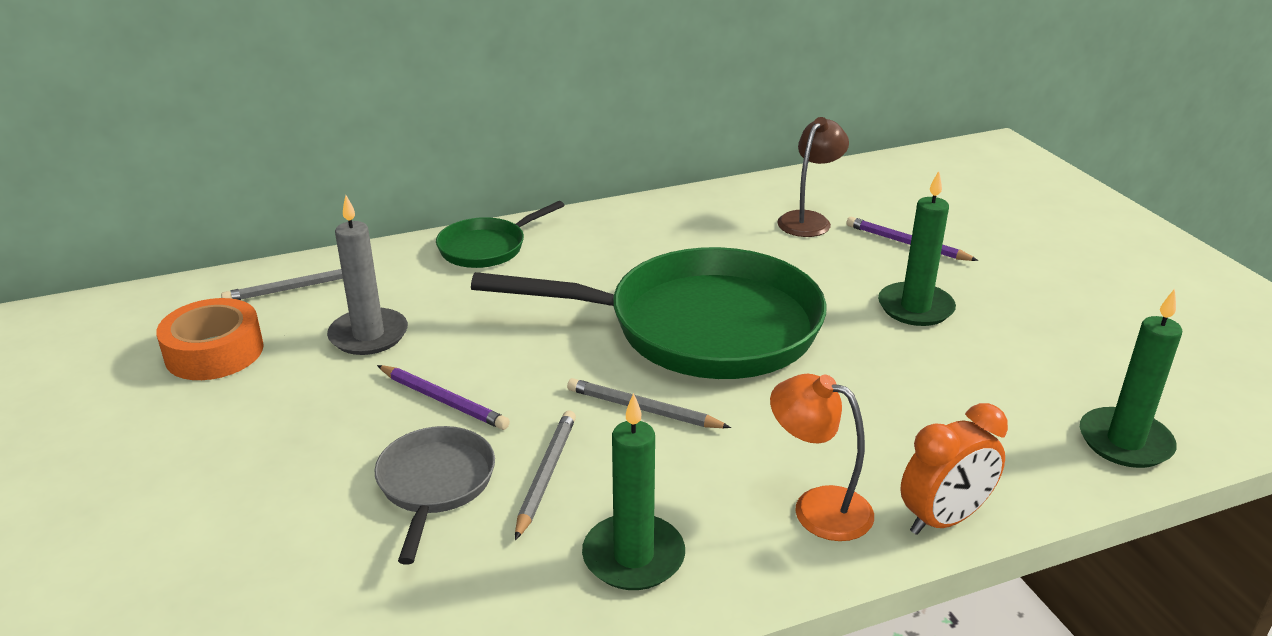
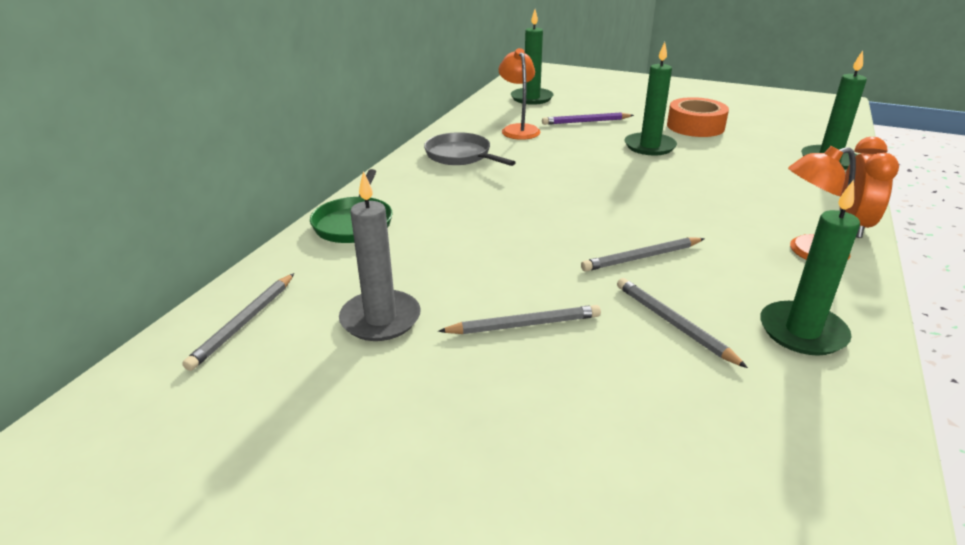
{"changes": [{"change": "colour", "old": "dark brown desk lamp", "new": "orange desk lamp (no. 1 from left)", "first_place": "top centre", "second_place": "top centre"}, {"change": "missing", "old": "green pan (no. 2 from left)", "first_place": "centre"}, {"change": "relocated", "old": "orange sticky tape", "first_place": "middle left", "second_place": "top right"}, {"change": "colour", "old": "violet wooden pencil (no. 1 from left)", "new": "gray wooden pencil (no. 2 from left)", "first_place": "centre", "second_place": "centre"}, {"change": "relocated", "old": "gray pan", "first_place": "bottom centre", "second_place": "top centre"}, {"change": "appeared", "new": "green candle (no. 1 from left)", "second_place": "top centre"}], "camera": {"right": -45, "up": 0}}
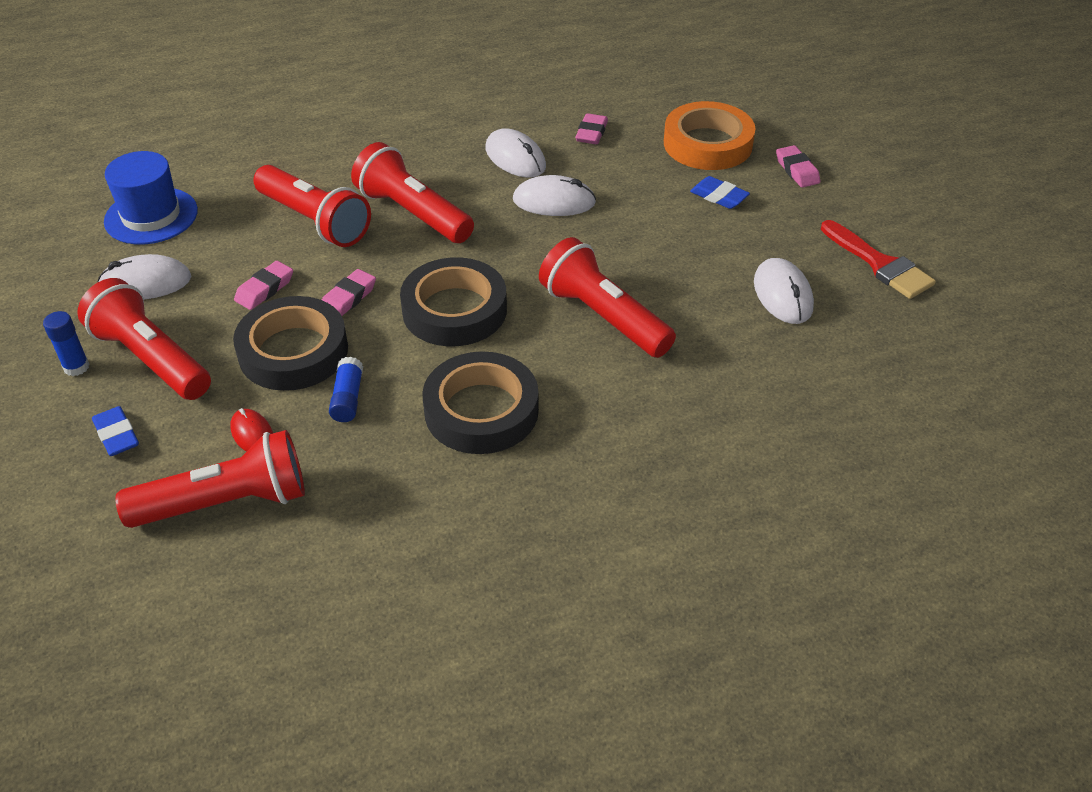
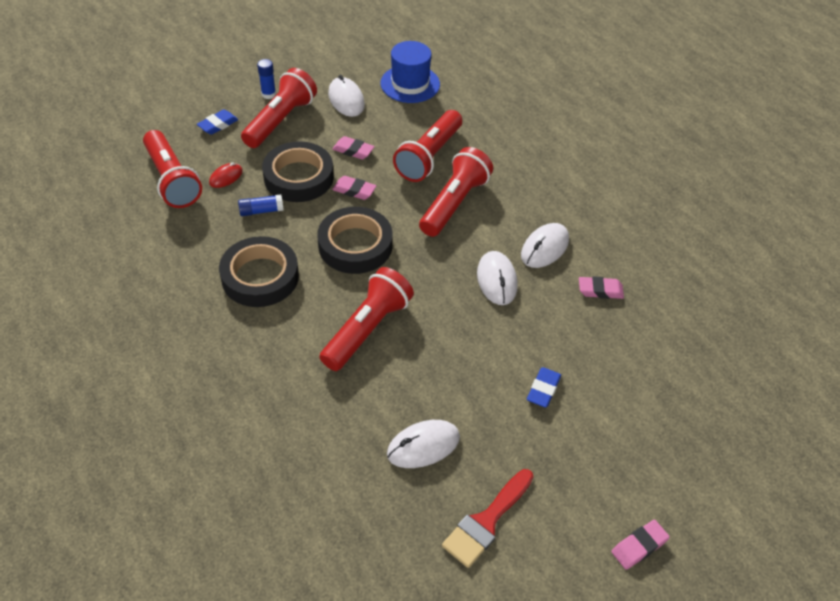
{"changes": [{"change": "missing", "old": "orange sticky tape", "first_place": "top centre"}, {"change": "relocated", "old": "rose-pink pencil eraser (no. 4 from left)", "first_place": "top right", "second_place": "bottom right"}], "camera": {"right": 75, "up": 5}}
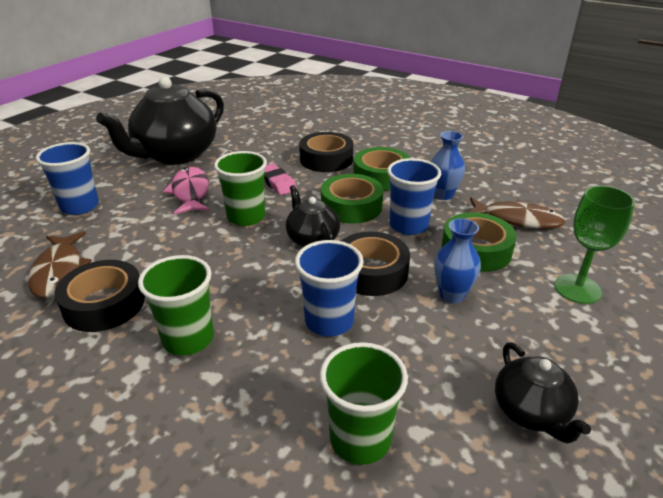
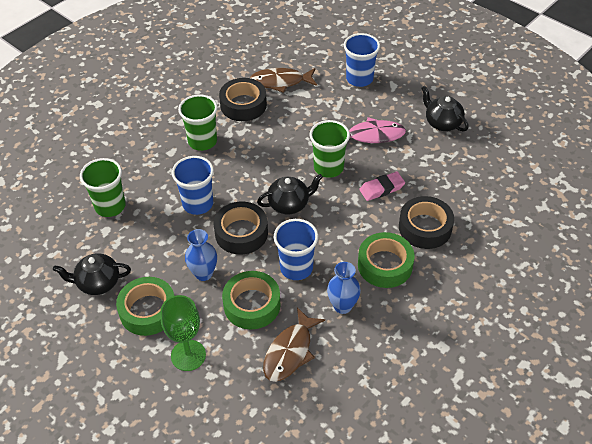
{"changes": [{"change": "size", "old": "black china teapot (no. 1 from left in the first image)", "first_place": "top left", "second_place": "top right", "factor": 0.5}, {"change": "relocated", "old": "green sticky tape (no. 1 from left)", "first_place": "centre", "second_place": "bottom left"}], "camera": {"right": 100, "up": 15}}
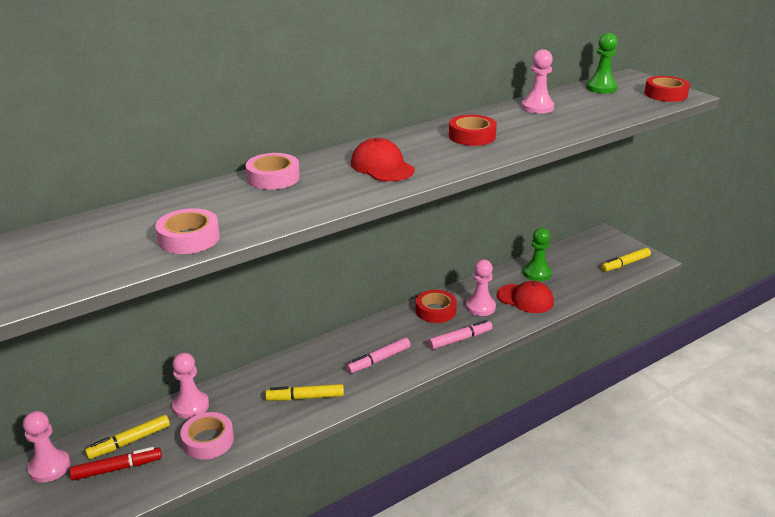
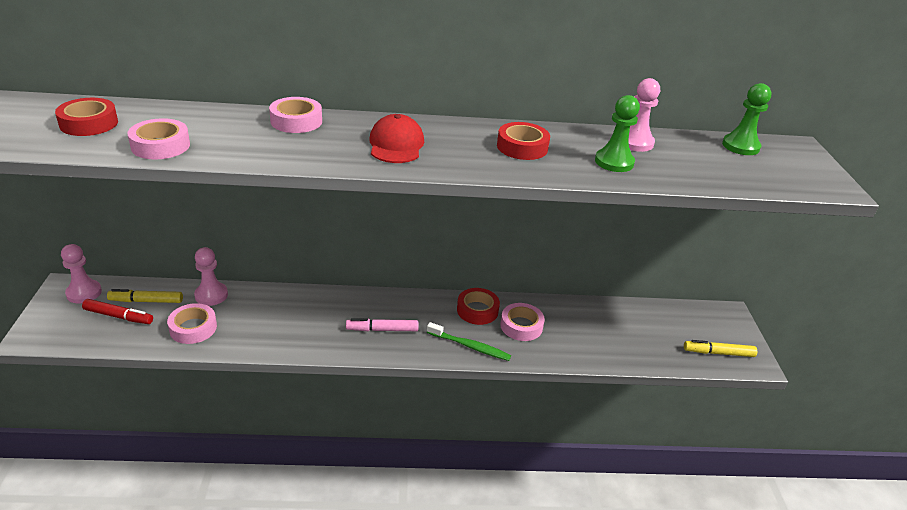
{"changes": [{"change": "relocated", "old": "scarlet sticky tape (no. 3 from left in the first image)", "new": "scarlet sticky tape (no. 1 from left)", "first_place": "top right", "second_place": "top left"}, {"change": "relocated", "old": "green pawn (no. 1 from left)", "first_place": "middle right", "second_place": "top right"}, {"change": "exchanged", "old": "rose-pink pawn (no. 3 from left)", "new": "rose-pink sticky tape (no. 4 from left)", "first_place": "centre", "second_place": "centre"}, {"change": "missing", "old": "scarlet cap (no. 2 from left)", "first_place": "middle right"}, {"change": "exchanged", "old": "rose-pink marker (no. 2 from left)", "new": "green dental brush", "first_place": "centre", "second_place": "bottom centre"}, {"change": "missing", "old": "yellow marker (no. 2 from left)", "first_place": "bottom centre"}], "camera": {"right": 30, "up": 5}}
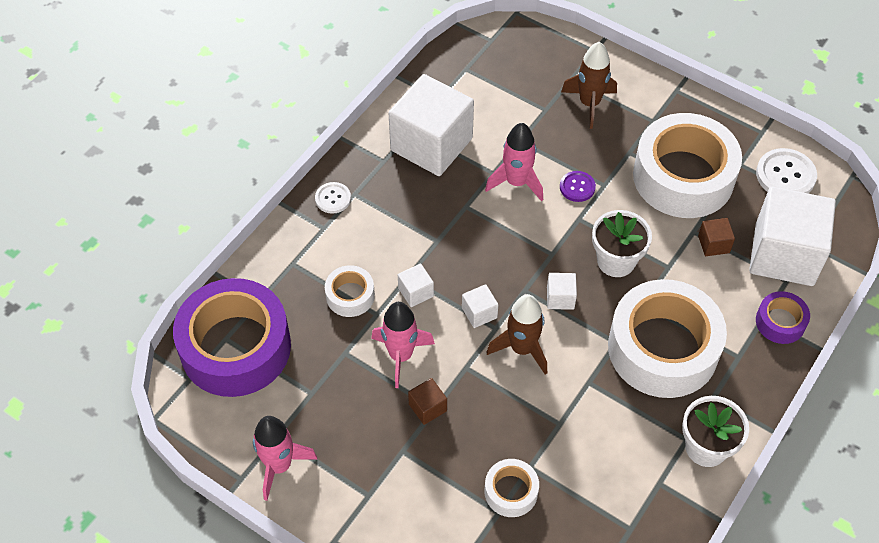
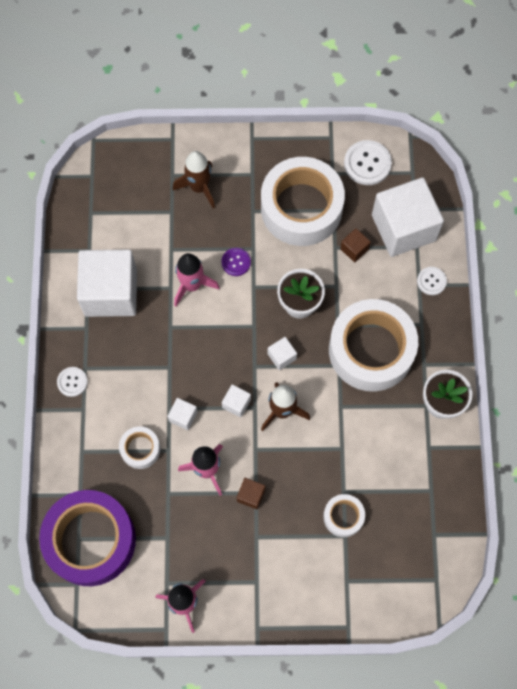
{"changes": [{"change": "exchanged", "old": "violet sticky tape (no. 2 from left)", "new": "snow-white shirt button (no. 3 from left)", "first_place": "middle right", "second_place": "middle right"}], "camera": {"right": -35, "up": 15}}
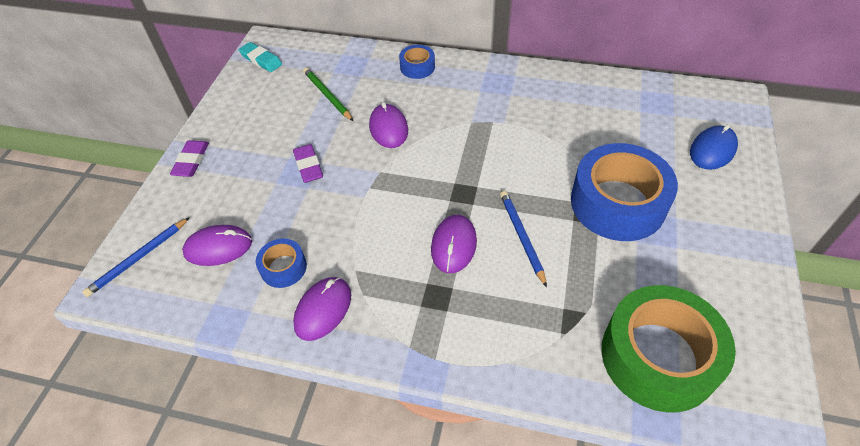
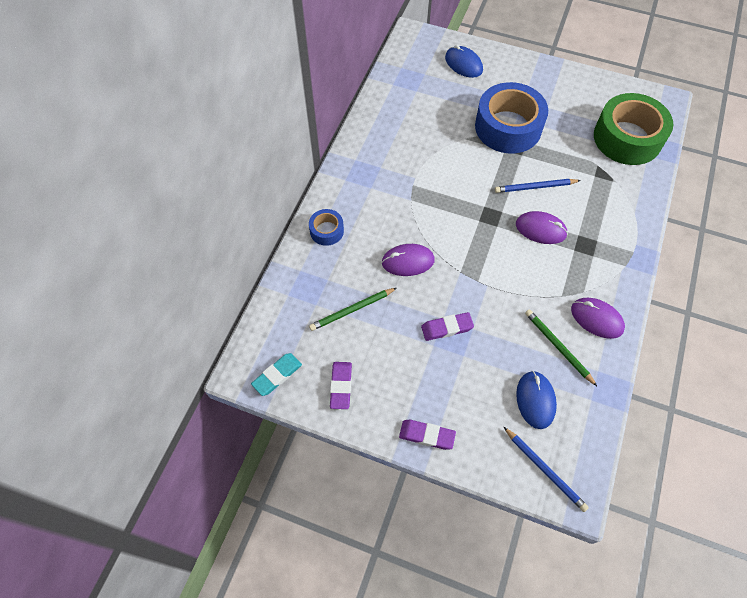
{"changes": [{"change": "colour", "old": "violet PC mouse (no. 1 from left)", "new": "cobalt PC mouse (no. 2 from left)", "first_place": "middle left", "second_place": "bottom right"}, {"change": "exchanged", "old": "cobalt sticky tape (no. 1 from left)", "new": "green wooden pencil (no. 2 from left)", "first_place": "middle left", "second_place": "middle right"}, {"change": "appeared", "new": "violet pencil eraser (no. 1 from left)", "second_place": "centre"}], "camera": {"right": -85, "up": 10}}
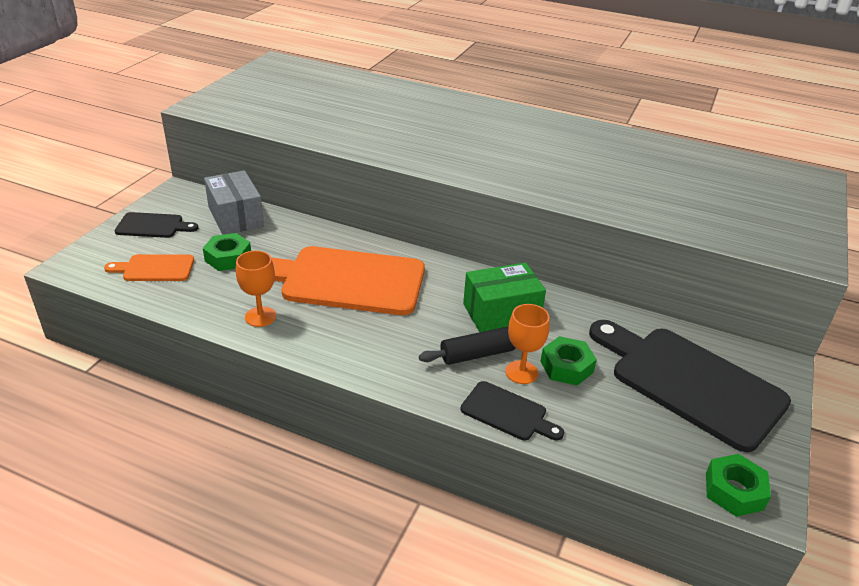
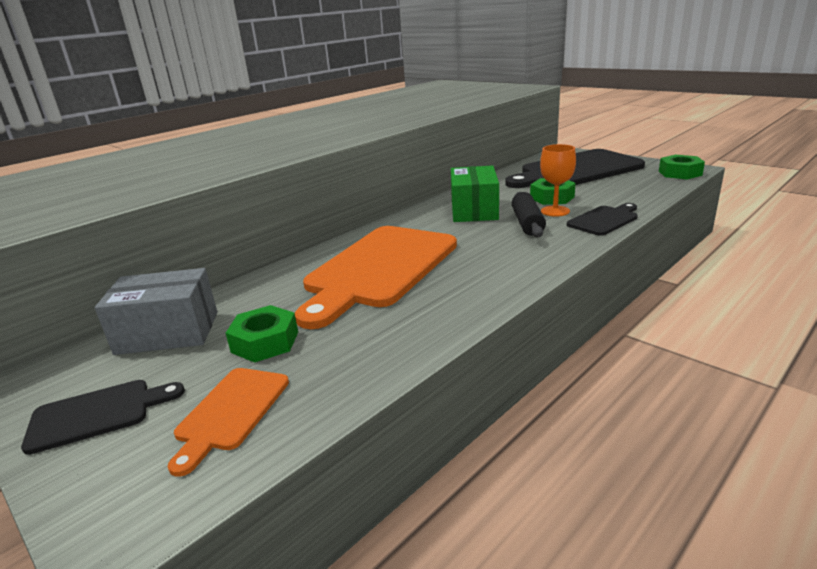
{"changes": [{"change": "spun", "old": "black chopping board (no. 1 from left)", "first_place": "middle left", "second_place": "bottom left", "degrees": 45}, {"change": "missing", "old": "orange goblet (no. 1 from left)", "first_place": "middle left"}], "camera": {"right": -65, "up": -10}}
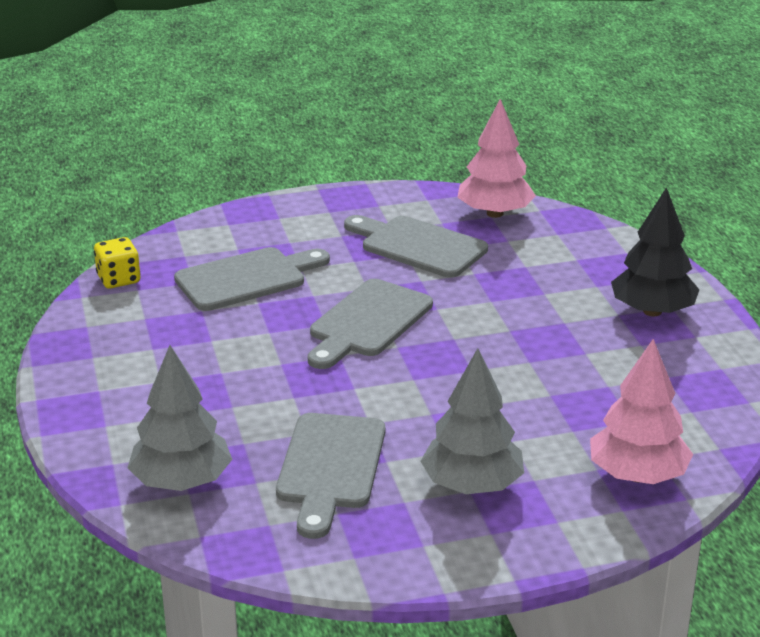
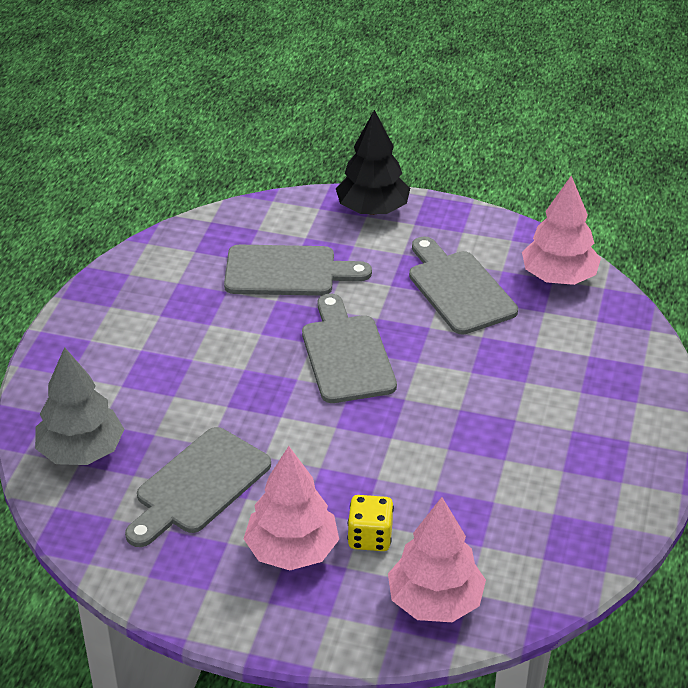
{"changes": [{"change": "relocated", "old": "black tree", "first_place": "middle right", "second_place": "top centre"}, {"change": "relocated", "old": "yellow die", "first_place": "middle left", "second_place": "bottom centre"}, {"change": "spun", "old": "gray chopping board (no. 3 from left)", "first_place": "centre", "second_place": "centre", "degrees": 105}, {"change": "colour", "old": "gray tree (no. 2 from left)", "new": "rose-pink tree (no. 1 from left)", "first_place": "centre", "second_place": "bottom centre"}], "camera": {"right": 30, "up": 10}}
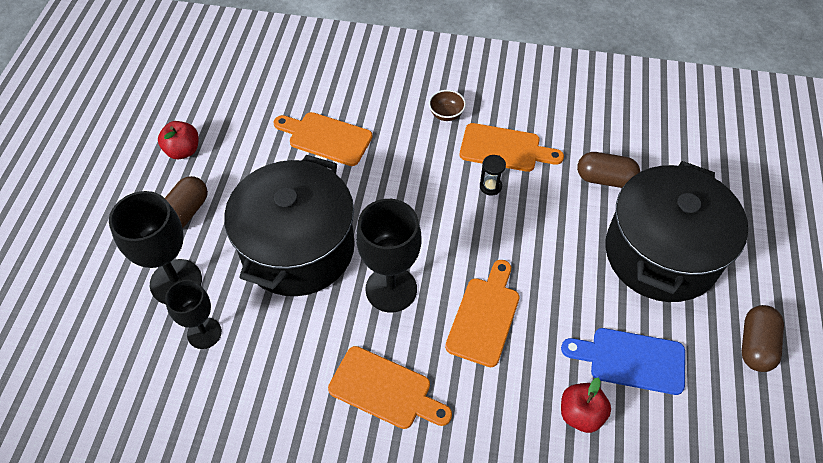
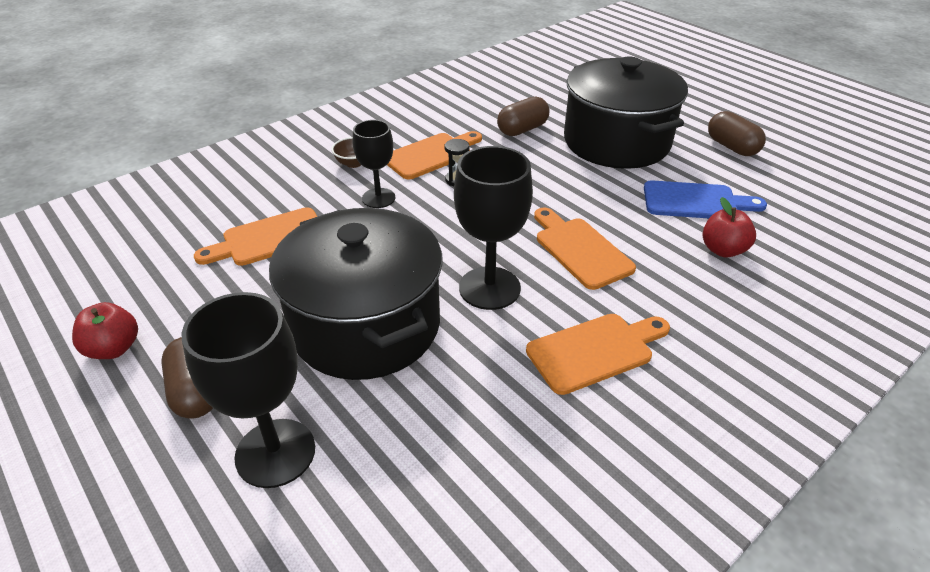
{"changes": [{"change": "relocated", "old": "black goblet (no. 2 from left)", "first_place": "bottom left", "second_place": "top centre"}, {"change": "spun", "old": "cobalt chopping board", "first_place": "bottom right", "second_place": "middle right", "degrees": -135}], "camera": {"right": -50, "up": -15}}
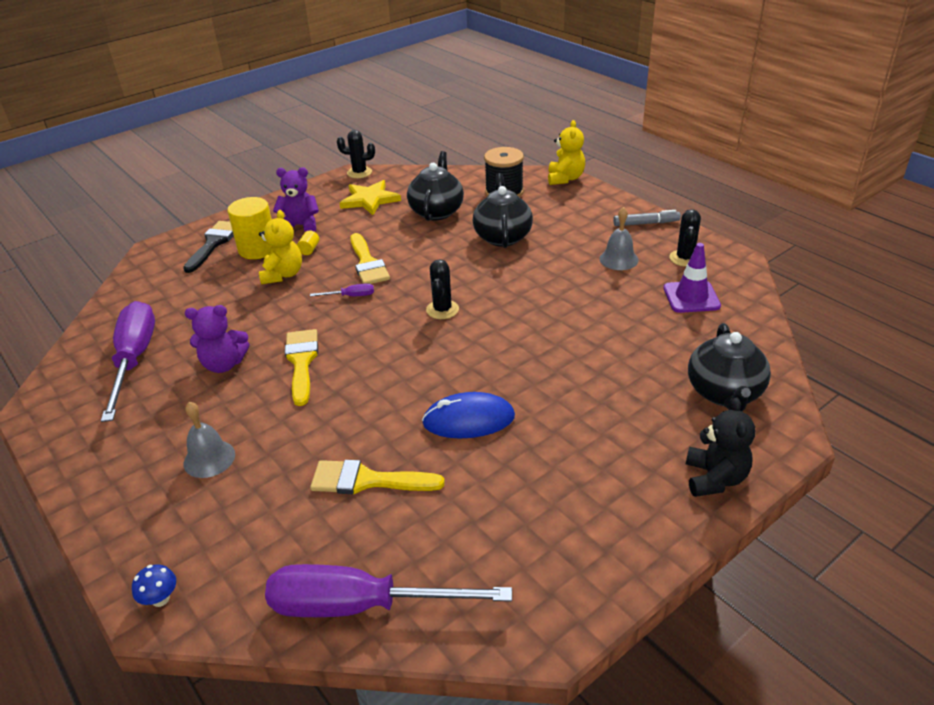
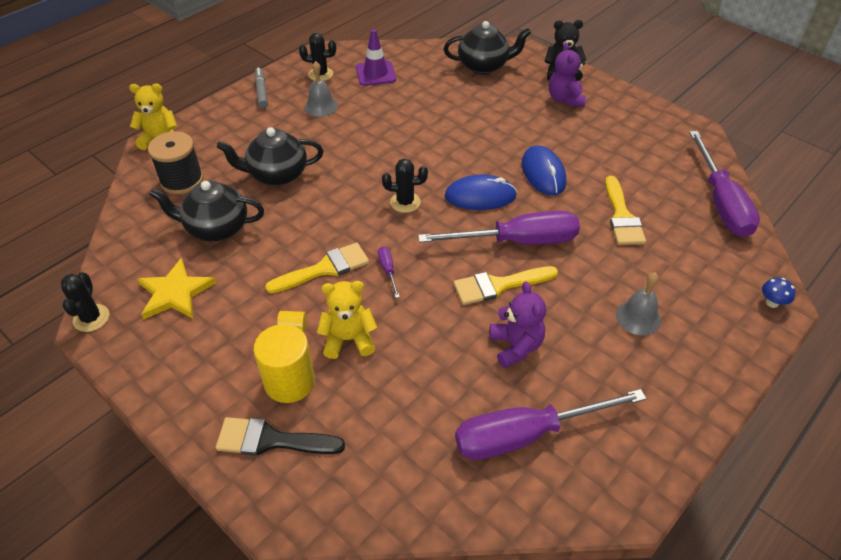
{"changes": [{"change": "relocated", "old": "violet teddy (no. 2 from left)", "first_place": "top left", "second_place": "top right"}, {"change": "appeared", "new": "cobalt PC mouse (no. 1 from left)", "second_place": "centre"}, {"change": "appeared", "new": "violet flat screwdriver (no. 2 from left)", "second_place": "centre"}], "camera": {"right": -100, "up": 10}}
